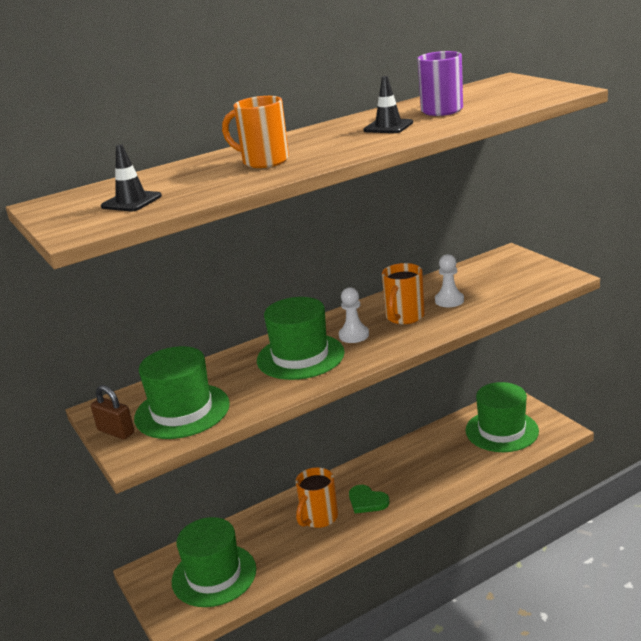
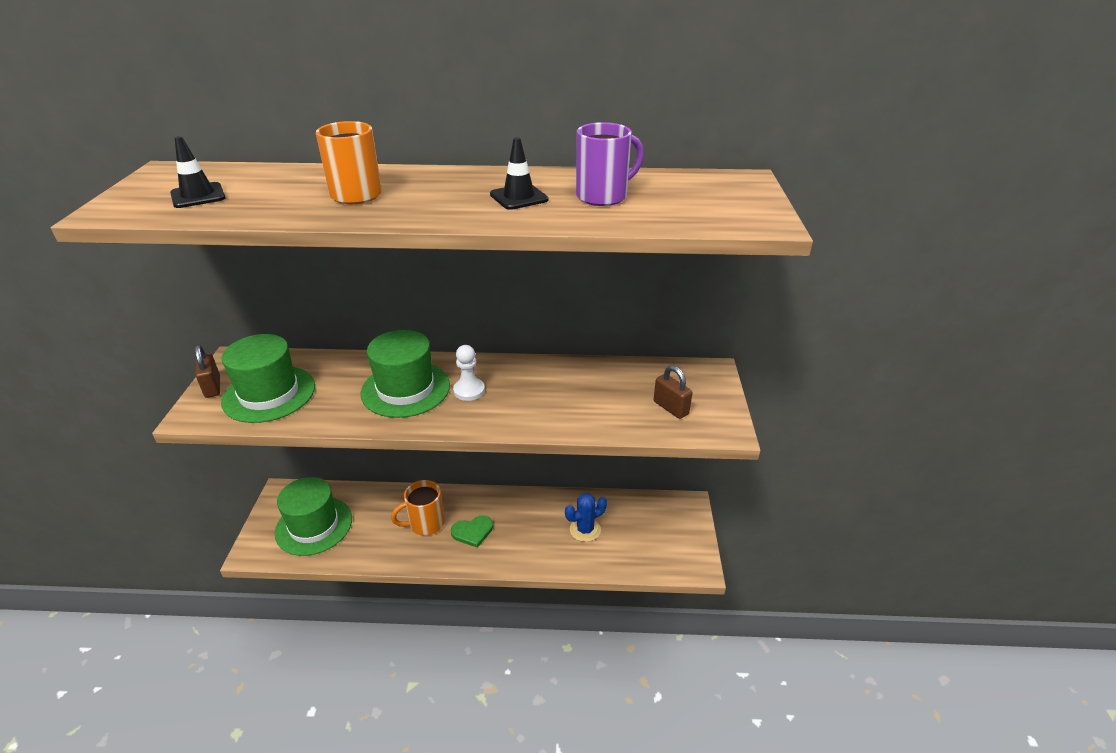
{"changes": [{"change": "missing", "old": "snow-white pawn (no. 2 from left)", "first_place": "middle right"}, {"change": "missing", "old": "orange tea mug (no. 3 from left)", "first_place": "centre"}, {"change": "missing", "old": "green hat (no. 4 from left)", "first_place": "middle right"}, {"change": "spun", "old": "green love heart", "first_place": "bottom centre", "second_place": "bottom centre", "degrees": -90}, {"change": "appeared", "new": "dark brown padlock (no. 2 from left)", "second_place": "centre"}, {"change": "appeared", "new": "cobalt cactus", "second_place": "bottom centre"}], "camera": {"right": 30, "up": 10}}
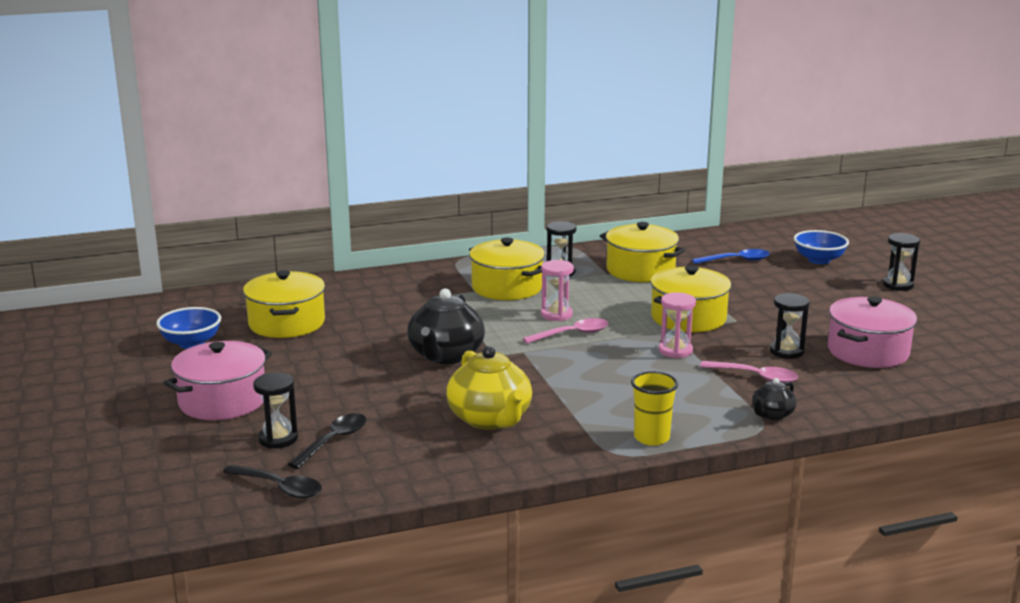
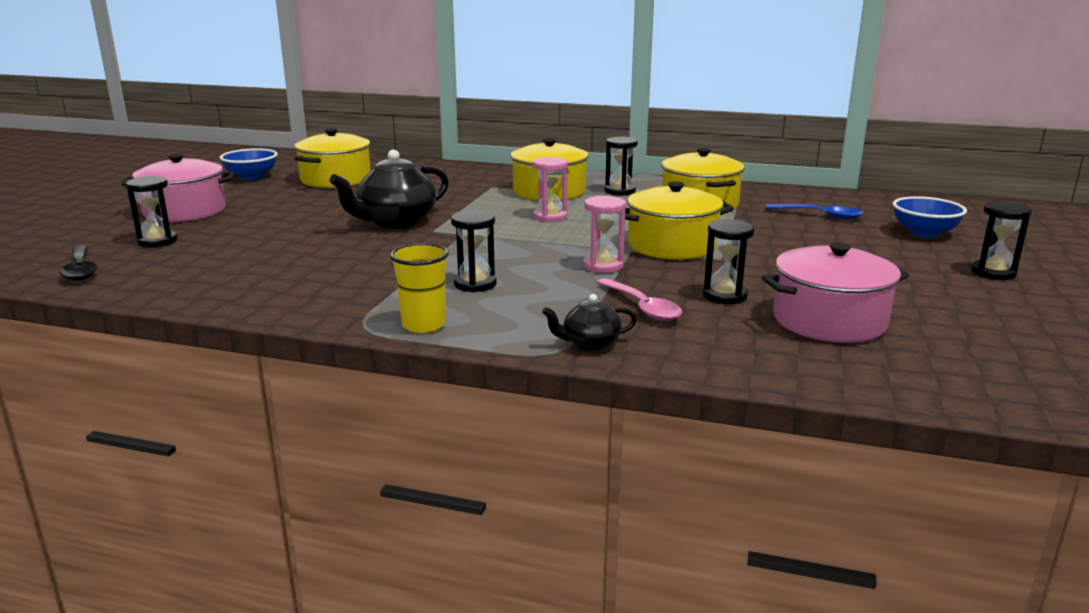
{"changes": [{"change": "missing", "old": "rose-pink tablespoon (no. 1 from left)", "first_place": "centre"}, {"change": "missing", "old": "yellow china teapot", "first_place": "centre"}, {"change": "missing", "old": "black tablespoon (no. 2 from left)", "first_place": "bottom left"}, {"change": "appeared", "new": "black sand timer (no. 2 from left)", "second_place": "centre"}], "camera": {"right": 35, "up": 0}}
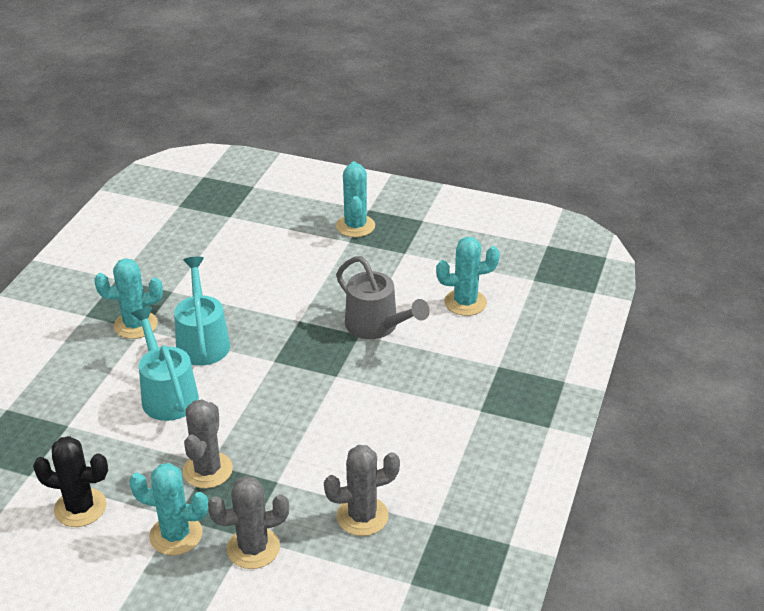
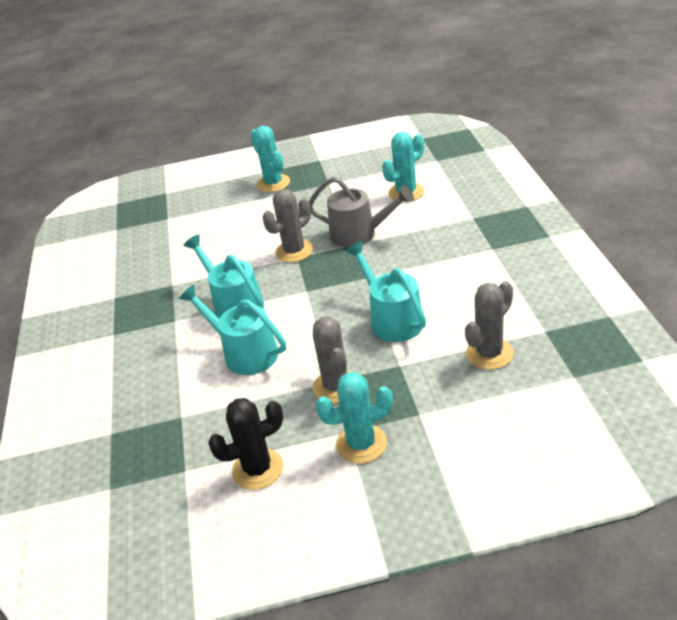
{"changes": [{"change": "missing", "old": "teal cactus (no. 1 from left)", "first_place": "middle left"}, {"change": "relocated", "old": "gray cactus (no. 2 from left in the first image)", "new": "gray cactus (no. 1 from left)", "first_place": "bottom left", "second_place": "centre"}, {"change": "appeared", "new": "teal watering pot (no. 3 from left)", "second_place": "centre"}], "camera": {"right": -25, "up": 0}}
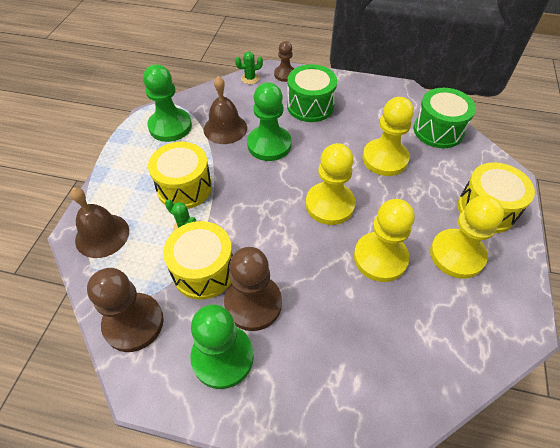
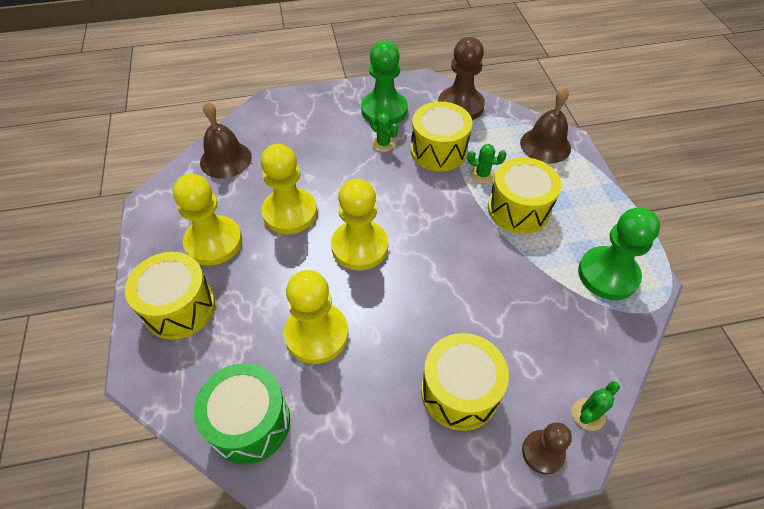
{"changes": [{"change": "colour", "old": "green toy drum (no. 1 from left)", "new": "yellow toy drum (no. 3 from left)", "first_place": "top centre", "second_place": "bottom centre"}, {"change": "relocated", "old": "dark brown hand bell (no. 2 from left in the first image)", "new": "dark brown hand bell (no. 1 from left)", "first_place": "top centre", "second_place": "top left"}, {"change": "missing", "old": "green pawn (no. 3 from left)", "first_place": "top centre"}, {"change": "exchanged", "old": "dark brown pawn (no. 2 from left)", "new": "green cactus (no. 1 from left)", "first_place": "centre", "second_place": "top centre"}], "camera": {"right": 155, "up": 0}}
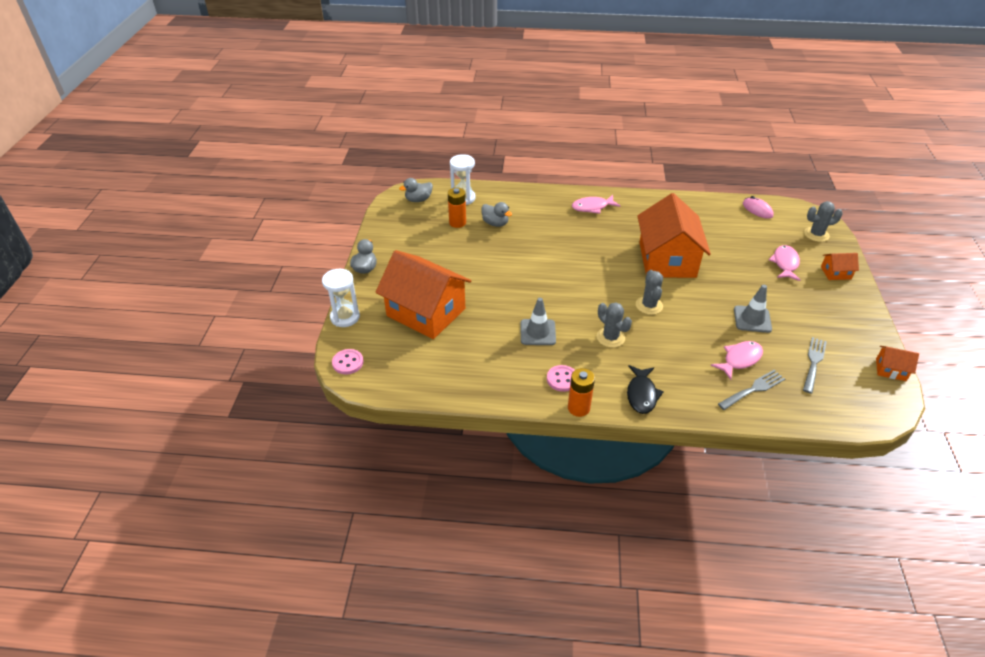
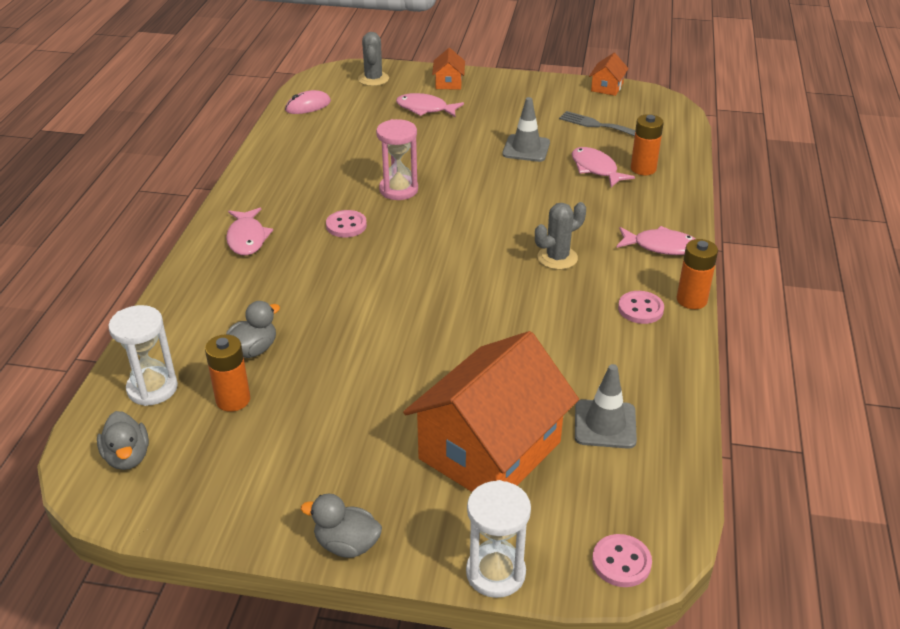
{"changes": [{"change": "exchanged", "old": "orange house (no. 2 from left)", "new": "rose-pink sand timer", "first_place": "middle right", "second_place": "top centre"}, {"change": "missing", "old": "gray cactus (no. 2 from left)", "first_place": "centre"}, {"change": "relocated", "old": "gray road cone (no. 1 from left in the first image)", "new": "gray road cone (no. 2 from left)", "first_place": "centre", "second_place": "middle right"}, {"change": "colour", "old": "black toy fish", "new": "rose-pink toy fish (no. 4 from left)", "first_place": "centre", "second_place": "middle right"}, {"change": "exchanged", "old": "gray dinner fork (no. 1 from left)", "new": "orange battery (no. 2 from left)", "first_place": "middle right", "second_place": "top right"}, {"change": "appeared", "new": "rose-pink shirt button (no. 1 from left)", "second_place": "centre"}], "camera": {"right": -85, "up": -5}}
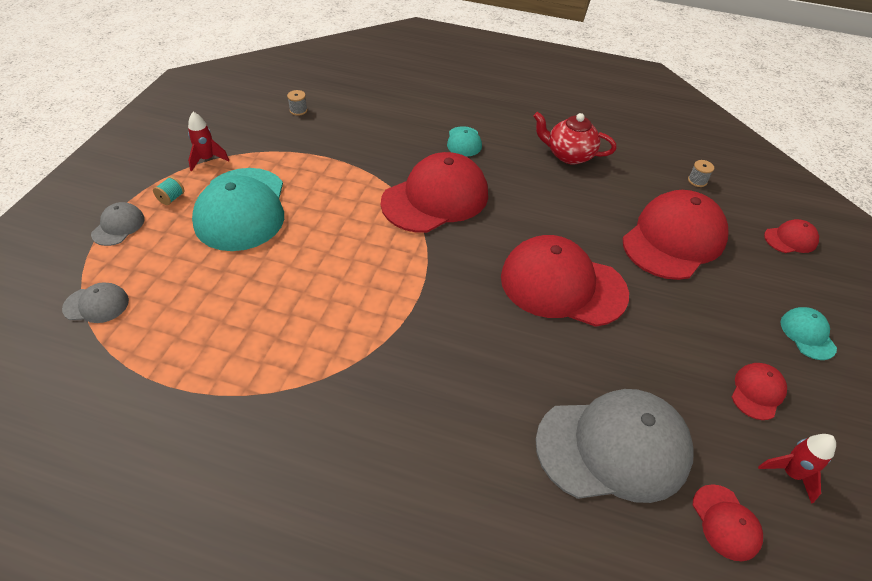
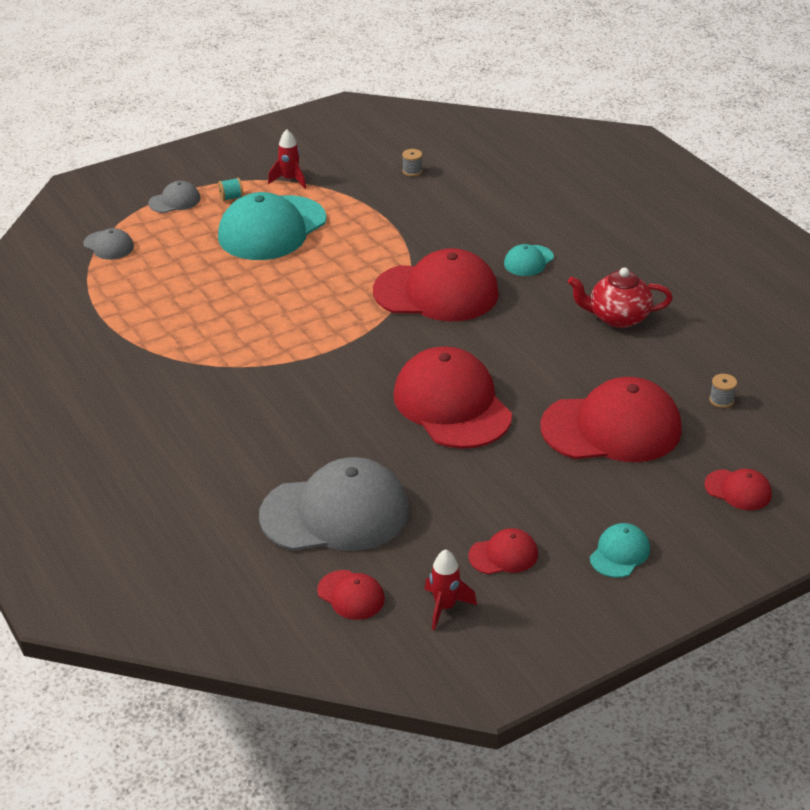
{"changes": [{"change": "spun", "old": "scarlet china teapot", "first_place": "top centre", "second_place": "middle right", "degrees": -60}, {"change": "spun", "old": "gray cap (no. 3 from left)", "first_place": "bottom right", "second_place": "centre", "degrees": -45}, {"change": "spun", "old": "scarlet cap (no. 4 from left in the first image)", "first_place": "bottom right", "second_place": "bottom centre", "degrees": -75}], "camera": {"right": 45, "up": -10}}
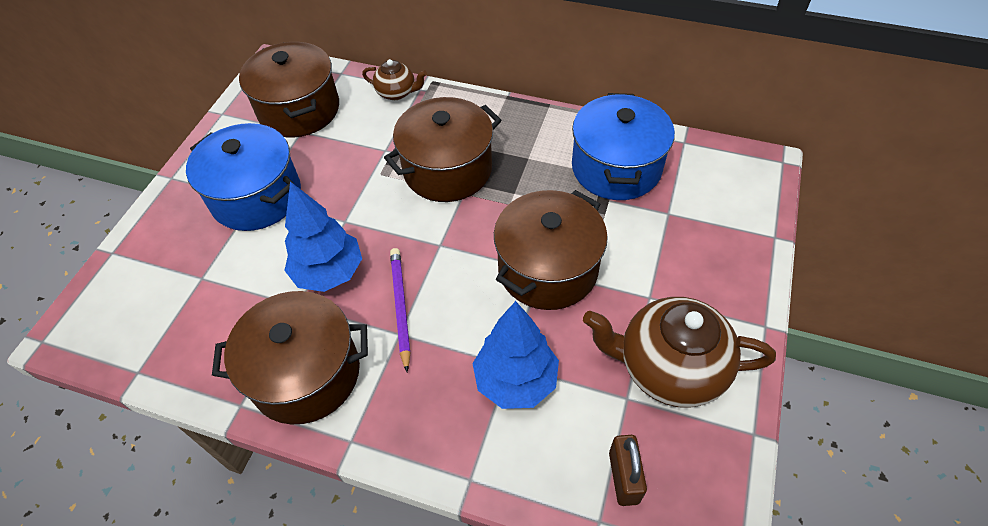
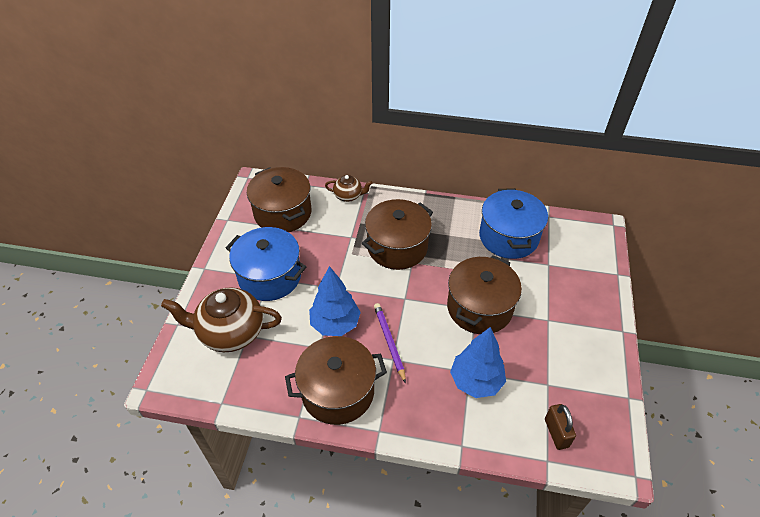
{"changes": [{"change": "relocated", "old": "dark brown china teapot (no. 2 from left in the first image)", "new": "dark brown china teapot (no. 1 from left)", "first_place": "bottom right", "second_place": "middle left"}], "camera": {"right": -10, "up": -5}}
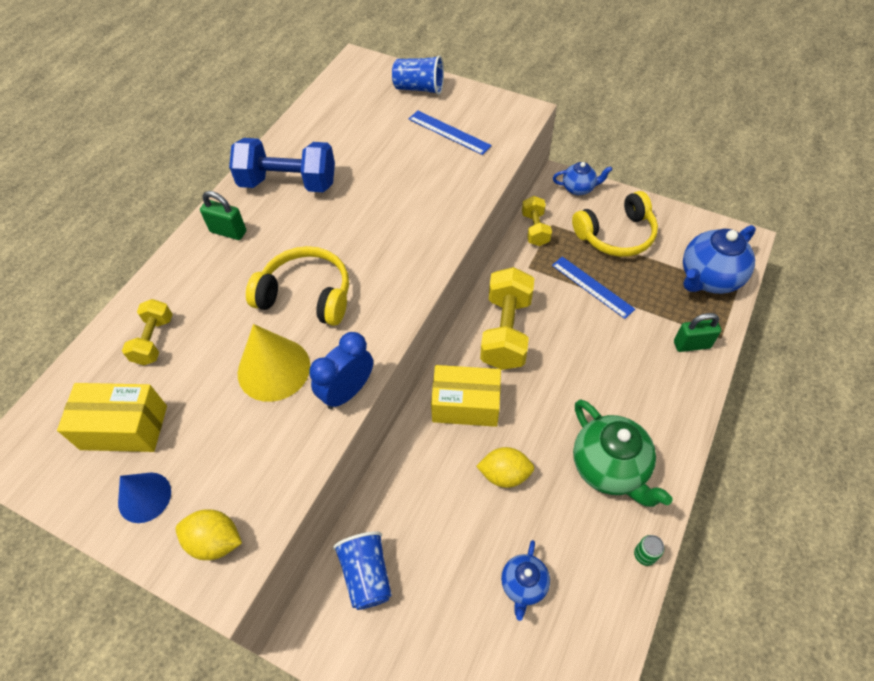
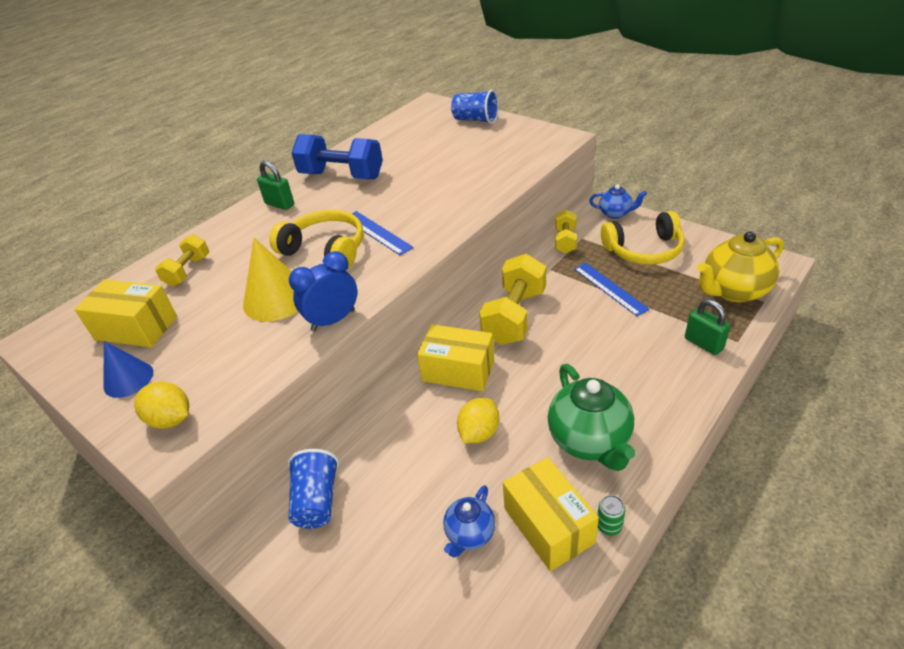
{"changes": [{"change": "relocated", "old": "cobalt measuring stick (no. 1 from left)", "first_place": "top centre", "second_place": "centre"}, {"change": "colour", "old": "cobalt china teapot (no. 3 from left)", "new": "yellow china teapot", "first_place": "middle right", "second_place": "middle right"}, {"change": "spun", "old": "green padlock (no. 2 from left)", "first_place": "middle right", "second_place": "middle right", "degrees": 45}, {"change": "spun", "old": "yellow citrus fruit (no. 2 from left)", "first_place": "bottom centre", "second_place": "centre", "degrees": -75}, {"change": "appeared", "new": "yellow parcel (no. 3 from left)", "second_place": "bottom centre"}], "camera": {"right": 15, "up": -15}}
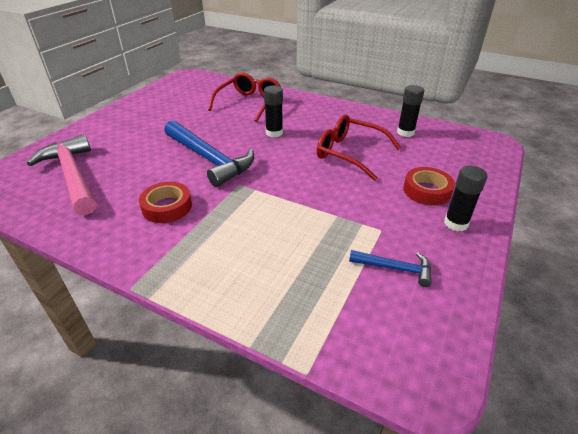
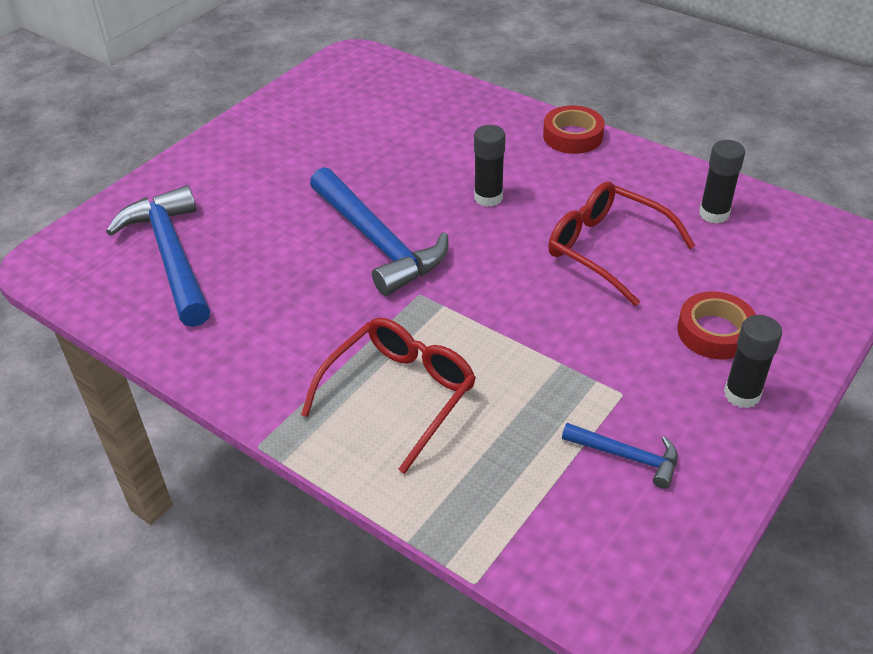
{"changes": [{"change": "relocated", "old": "scarlet eyeglasses (no. 1 from left)", "first_place": "top centre", "second_place": "centre"}, {"change": "colour", "old": "rose-pink claw hammer", "new": "cobalt claw hammer (no. 1 from left)", "first_place": "middle left", "second_place": "middle left"}, {"change": "relocated", "old": "scarlet sticky tape (no. 1 from left)", "first_place": "middle left", "second_place": "top centre"}], "camera": {"right": 10, "up": 5}}
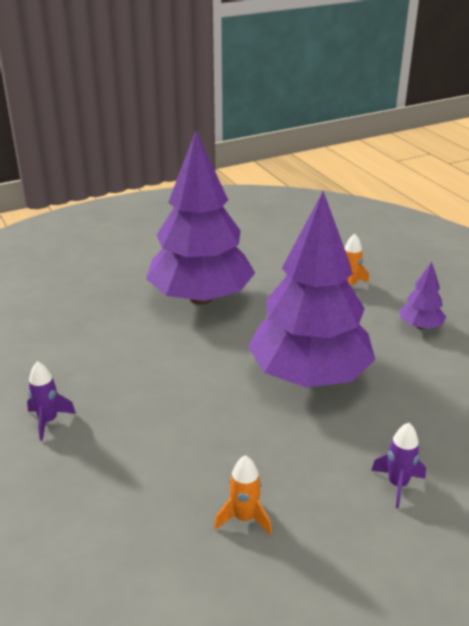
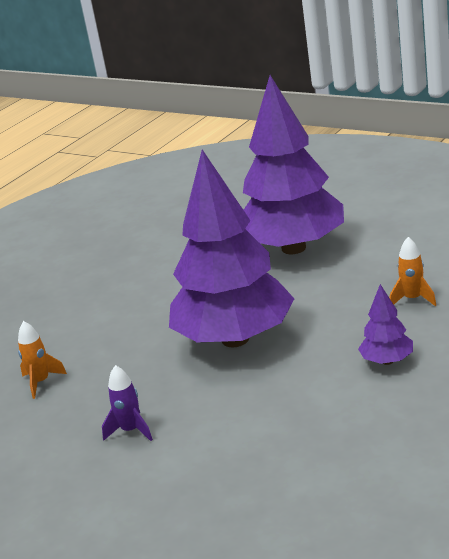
{"changes": [{"change": "missing", "old": "violet spaceship (no. 1 from left)", "first_place": "middle left"}], "camera": {"right": 65, "up": -5}}
